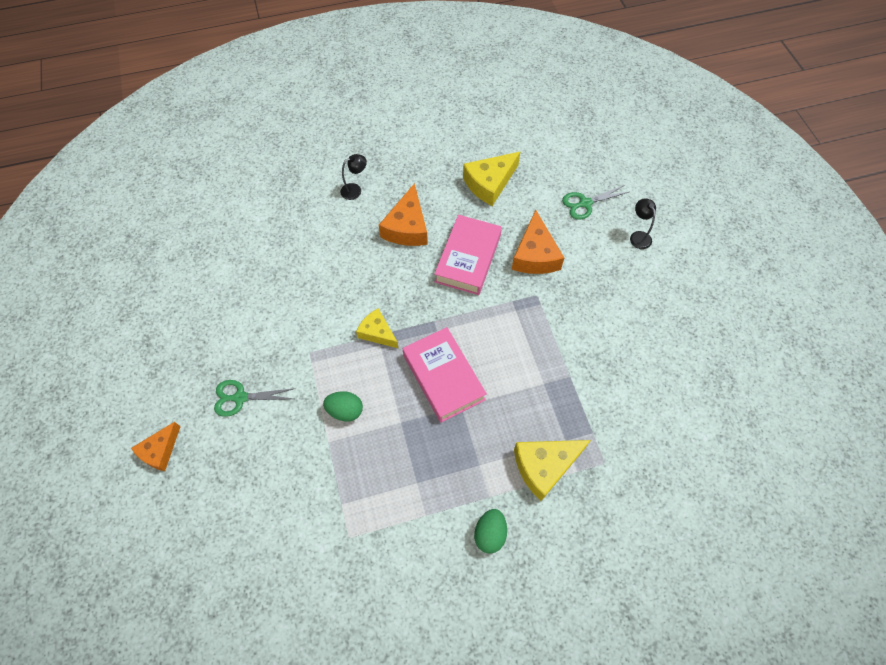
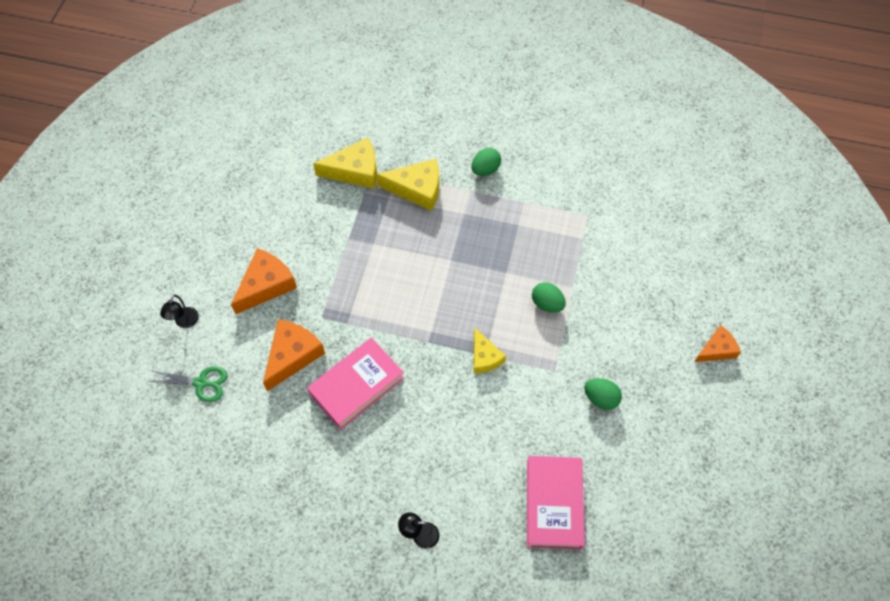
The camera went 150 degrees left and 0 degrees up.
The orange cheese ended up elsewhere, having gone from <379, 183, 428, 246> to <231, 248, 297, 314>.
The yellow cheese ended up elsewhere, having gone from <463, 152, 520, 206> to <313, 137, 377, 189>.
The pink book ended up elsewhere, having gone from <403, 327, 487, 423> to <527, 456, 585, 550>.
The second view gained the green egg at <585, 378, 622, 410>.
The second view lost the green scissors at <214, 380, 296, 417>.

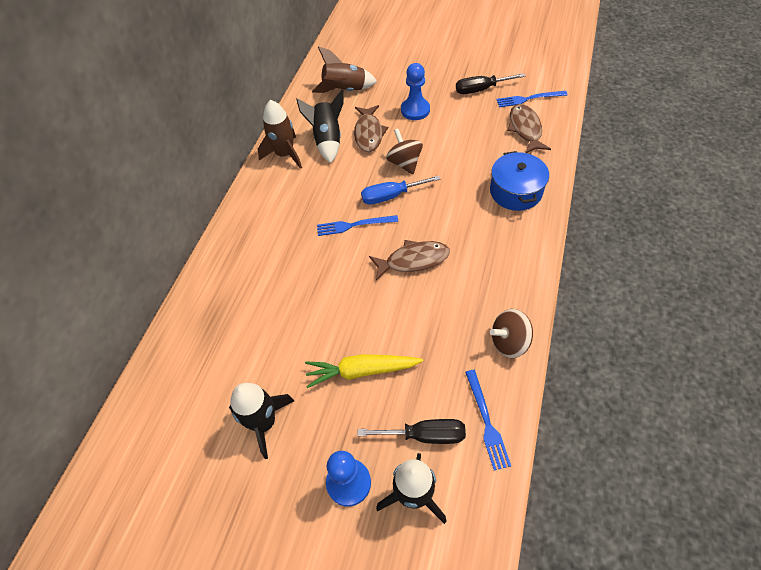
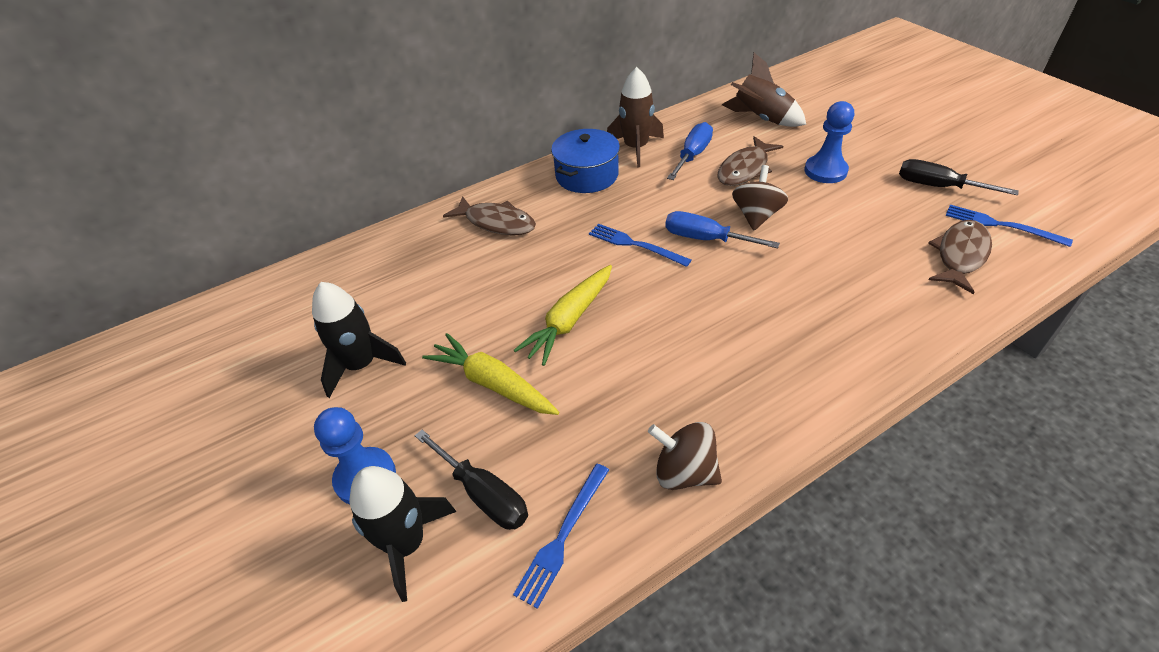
The camera went 40 degrees right and 10 degrees down.
The brown fish ended up elsewhere, having gone from <369, 240, 450, 281> to <443, 196, 536, 235>.
The second view gained the yellow carrot at <514, 265, 612, 366>.
The blue pot ended up elsewhere, having gone from <490, 151, 549, 211> to <551, 129, 620, 193>.
Where the black rocket stood at <296, 90, 344, 163>, the blue screwdriver came to stand at <667, 122, 713, 180>.

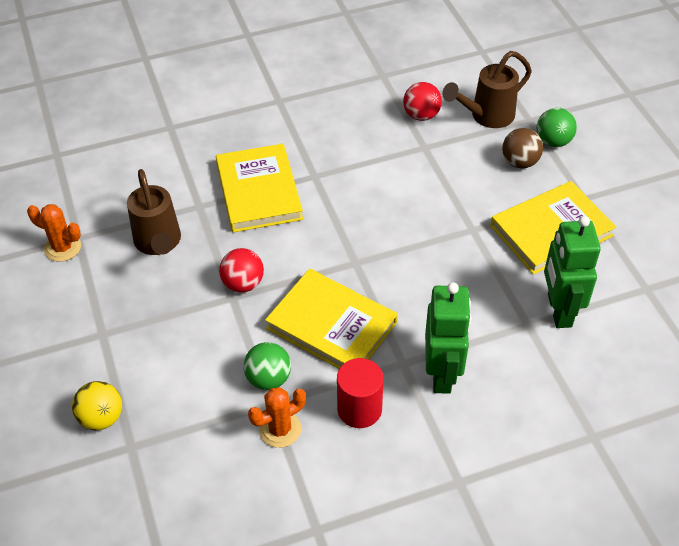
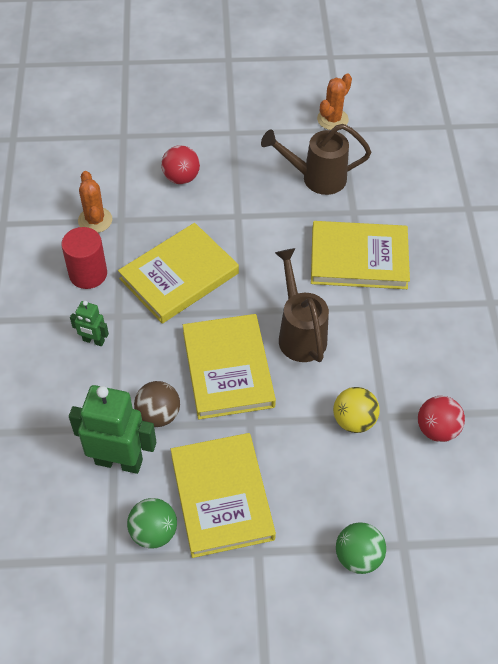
The camera went 105 degrees right and 5 degrees up.
The size of the green robot at <425, 282, 472, 394> changed by a factor of 0.50.
The green ball ended up elsewhere, having gone from <243, 342, 291, 390> to <127, 498, 177, 549>.
The brown ball ended up elsewhere, having gone from <502, 128, 543, 168> to <134, 381, 180, 427>.
The red ball ended up elsewhere, having gone from <219, 248, 264, 292> to <161, 145, 200, 184>.
The second view gained the yellow book at <183, 314, 276, 419>.
The brown watering can ended up elsewhere, having gone from <442, 51, 532, 128> to <275, 248, 329, 362>.
The yellow ball ended up elsewhere, having gone from <72, 381, 122, 430> to <333, 387, 380, 433>.

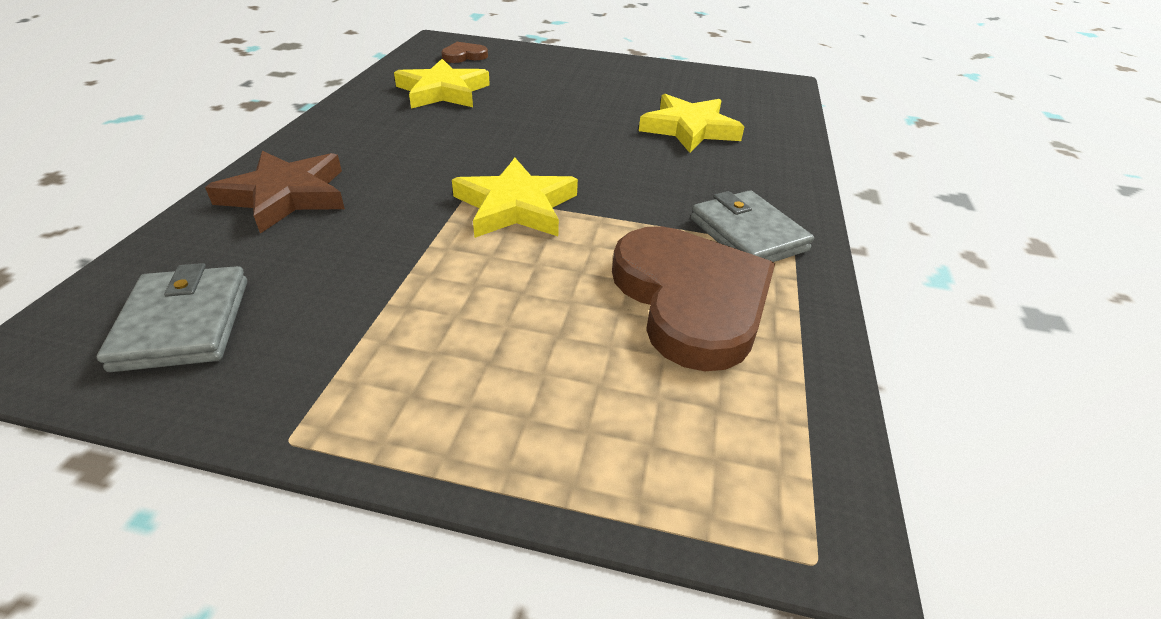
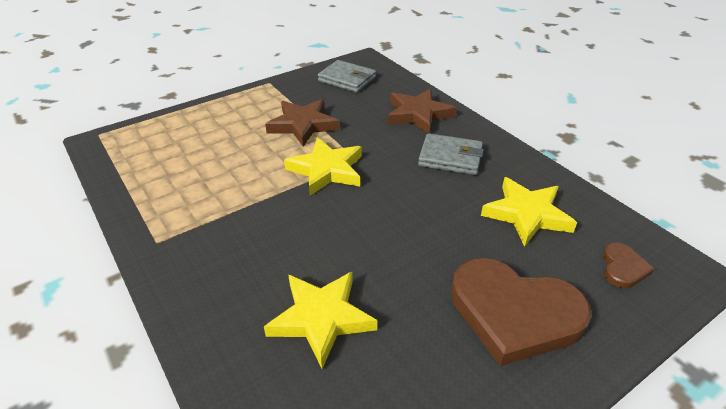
The camera went 135 degrees right and 0 degrees up.
The second view gained the brown star at <265, 99, 340, 147>.
The grey wallet ended up elsewhere, having gone from <691, 190, 814, 262> to <418, 133, 483, 175>.
The brown heart ended up elsewhere, having gone from <612, 226, 775, 371> to <451, 258, 592, 366>.

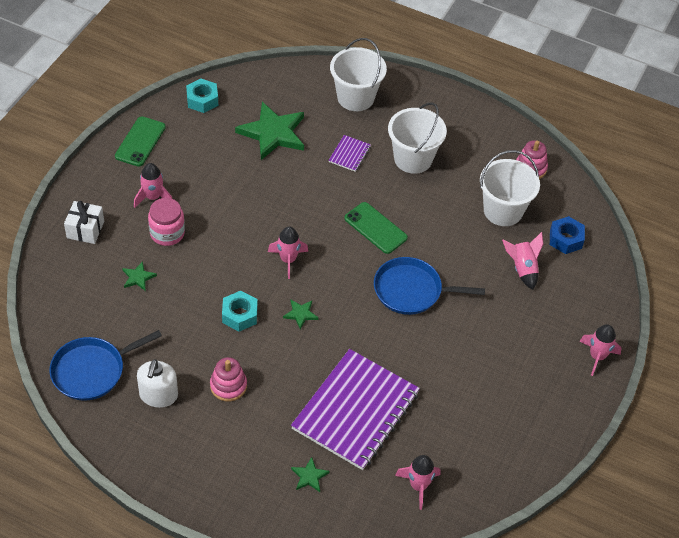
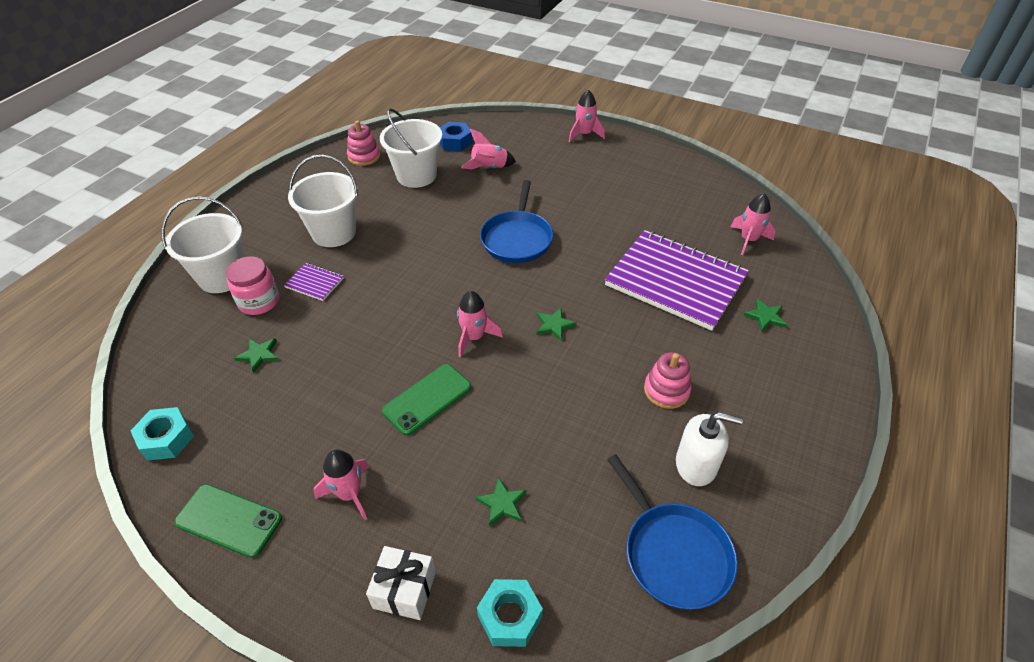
The camera went 85 degrees left and 5 degrees down.
The pink jar ended up elsewhere, having gone from <148, 198, 185, 246> to <226, 256, 279, 315>.
The size of the green star at <235, 102, 304, 160> changed by a factor of 0.44.
The green phone ended up elsewhere, having gone from <344, 202, 408, 254> to <382, 364, 471, 435>.
The turquoise nut ended up elsewhere, having gone from <222, 291, 257, 332> to <477, 579, 543, 647>.

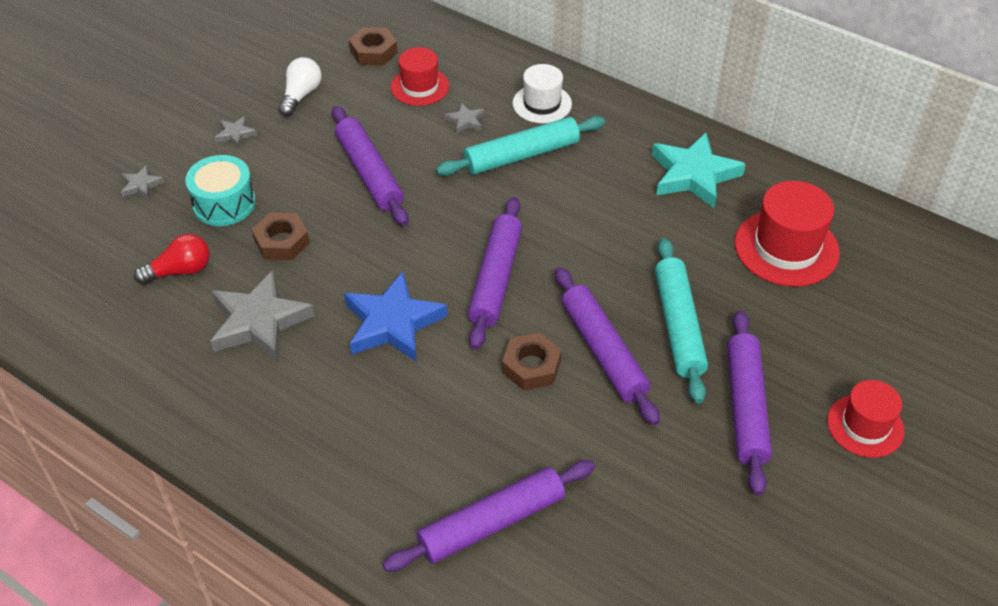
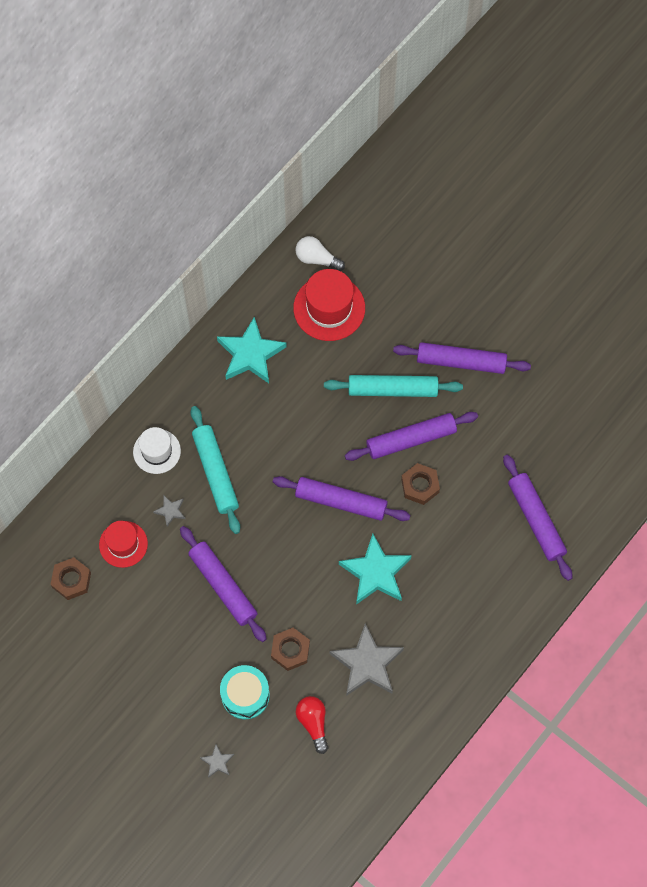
The camera went 85 degrees left and 20 degrees up.
The purple rolling pin at <332, 106, 408, 226> ended up facing another way, 75 degrees clockwise from before.
The white light bulb ended up elsewhere, having gone from <278, 57, 322, 116> to <296, 236, 345, 271>.
What was the blue star at <344, 271, 448, 362> turned into the turquoise star at <339, 534, 412, 605>.
The second view lost the grey star at <215, 116, 257, 148>.
The second view lost the red hat at <827, 380, 905, 458>.

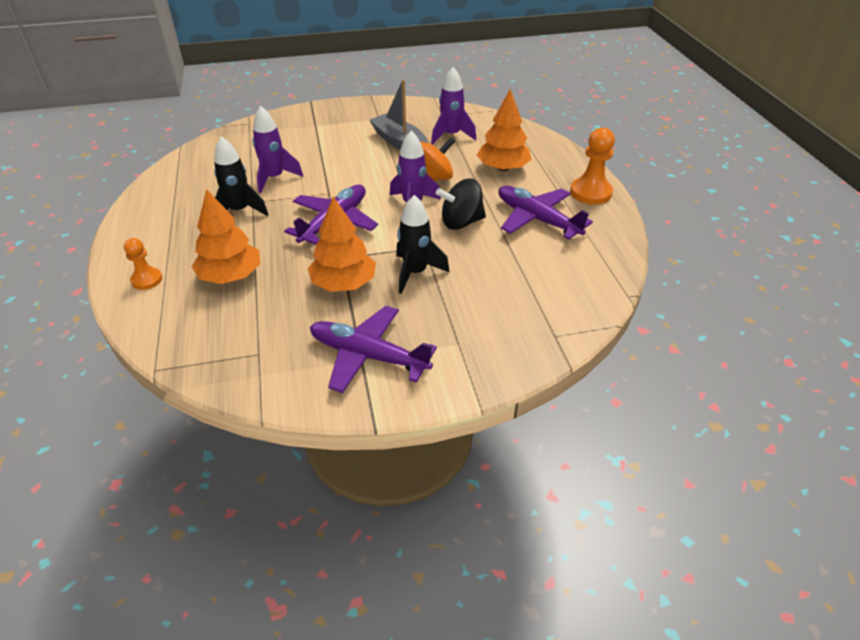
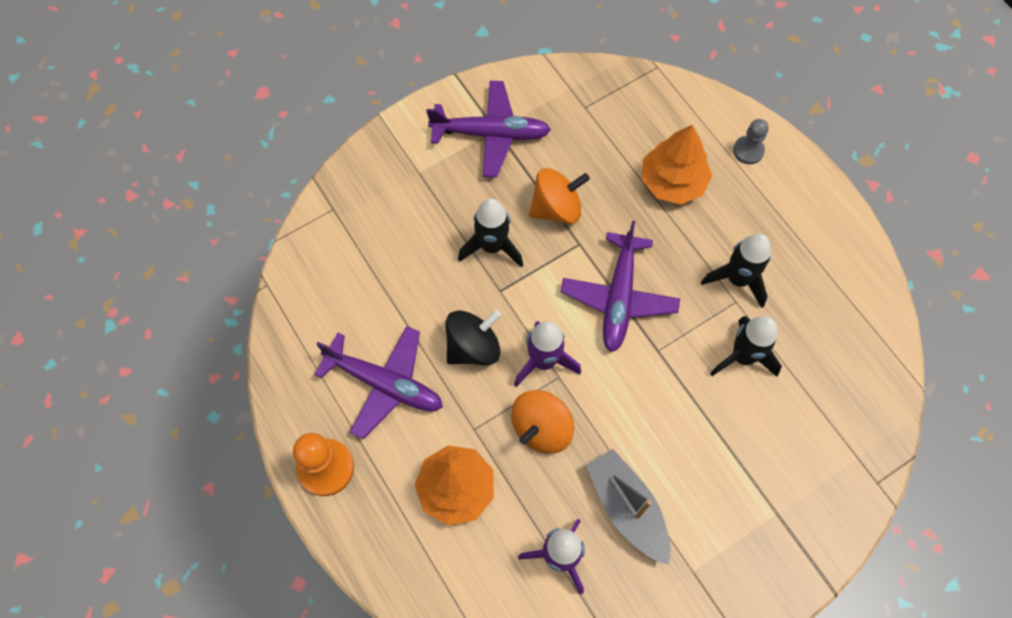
The camera went 160 degrees right and 25 degrees up.
Where the orange tree stood at <308, 196, 376, 292>, the orange spinning top came to stand at <529, 168, 590, 224>.
The grey boat at <369, 79, 428, 149> ended up facing another way, 150 degrees counterclockwise from before.
What was the purple rocket at <252, 106, 303, 193> turned into the black rocket at <710, 316, 782, 377>.
What was the orange pawn at <124, 238, 162, 290> turned into the grey pawn at <733, 119, 769, 164>.

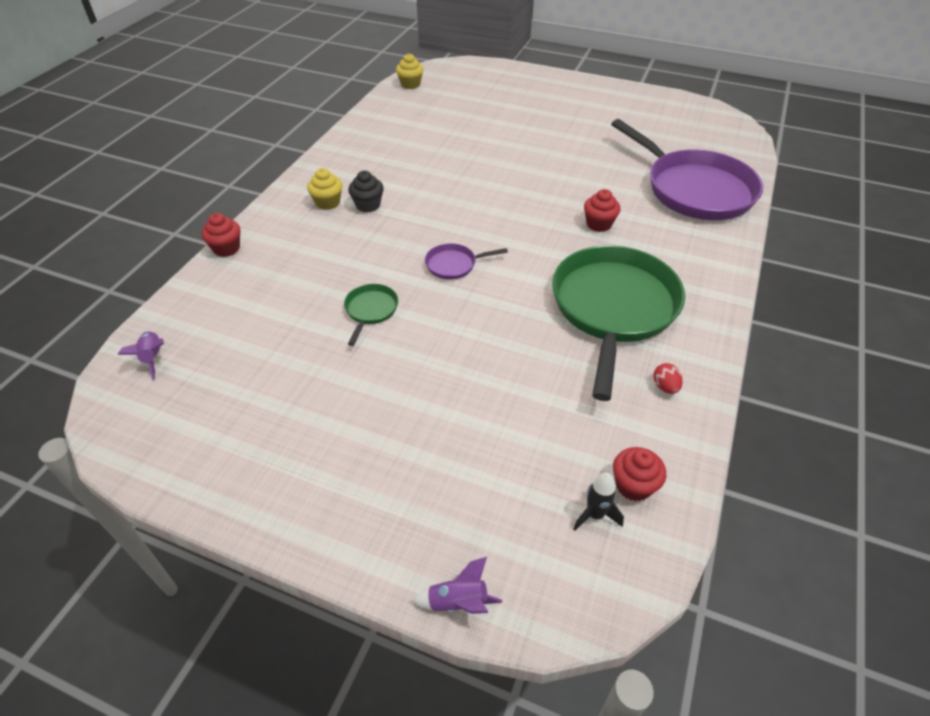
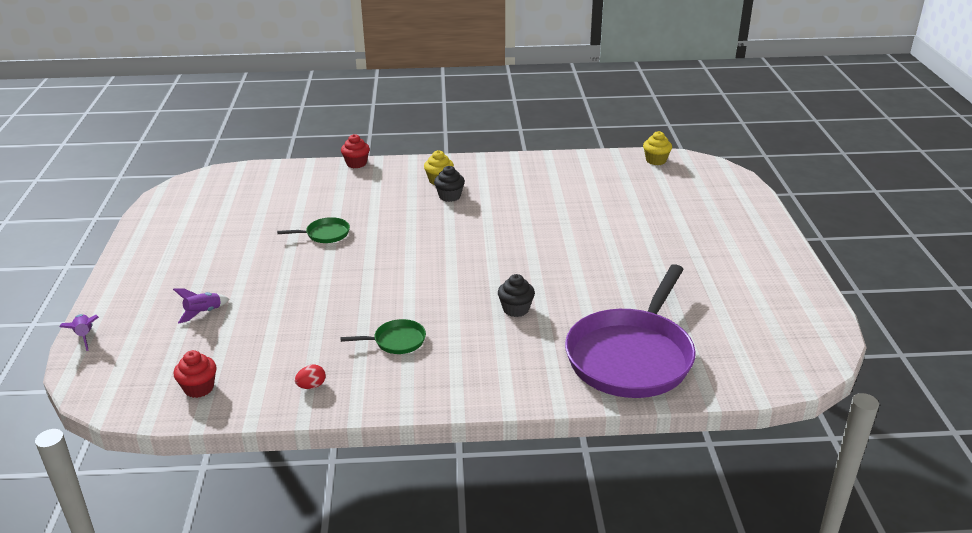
The camera went 65 degrees right and 15 degrees down.
The purple rocket ended up elsewhere, having gone from <118, 331, 164, 380> to <173, 288, 229, 324>.
The size of the green pan at <552, 245, 685, 401> changed by a factor of 0.41.
What was the red cupcake at <584, 189, 621, 232> turned into the black cupcake at <498, 274, 535, 317>.
The second view lost the purple pan at <425, 243, 508, 280>.
The second view lost the black rocket at <573, 473, 624, 531>.

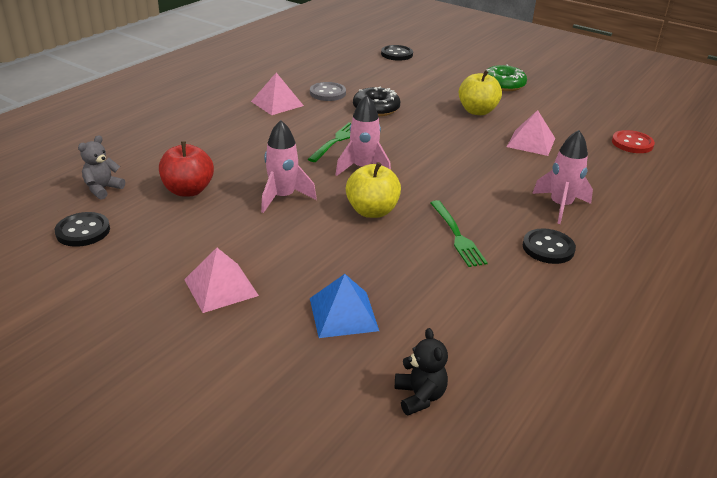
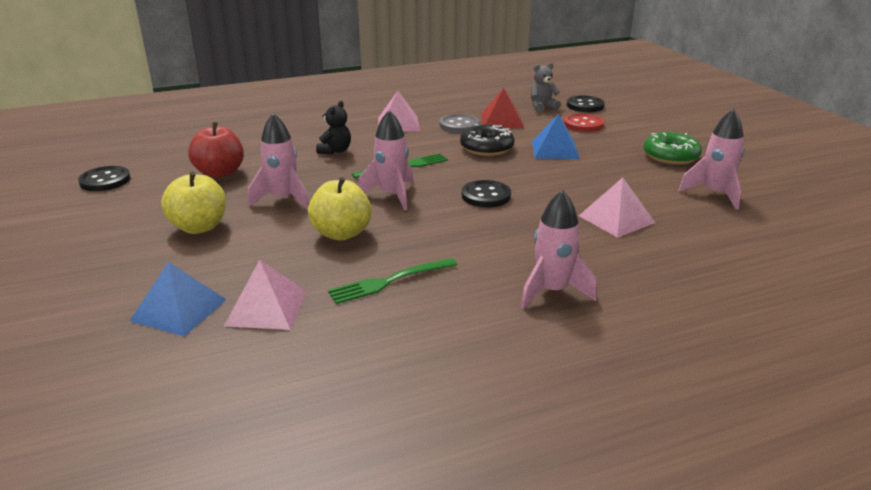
The camera went 35 degrees right and 5 degrees down.
The yellow apple ended up elsewhere, having gone from <459, 70, 502, 115> to <161, 171, 226, 234>.
The pink pyramid ended up elsewhere, having gone from <184, 248, 259, 313> to <224, 260, 307, 330>.
The black teddy bear ended up elsewhere, having gone from <395, 328, 448, 415> to <316, 101, 351, 154>.
The green fork at <430, 200, 488, 267> ended up facing another way, 45 degrees clockwise from before.
The black button ended up elsewhere, having gone from <523, 228, 576, 264> to <462, 180, 511, 207>.
The second view gained the red pyramid at <481, 88, 524, 128>.
The grey teddy bear ended up elsewhere, having gone from <78, 135, 125, 200> to <531, 62, 561, 112>.
The second view gained the blue pyramid at <532, 114, 580, 159>.
The red button ended up elsewhere, having gone from <612, 130, 655, 153> to <564, 113, 605, 132>.
The second view gained the pink rocket at <678, 109, 744, 210>.

